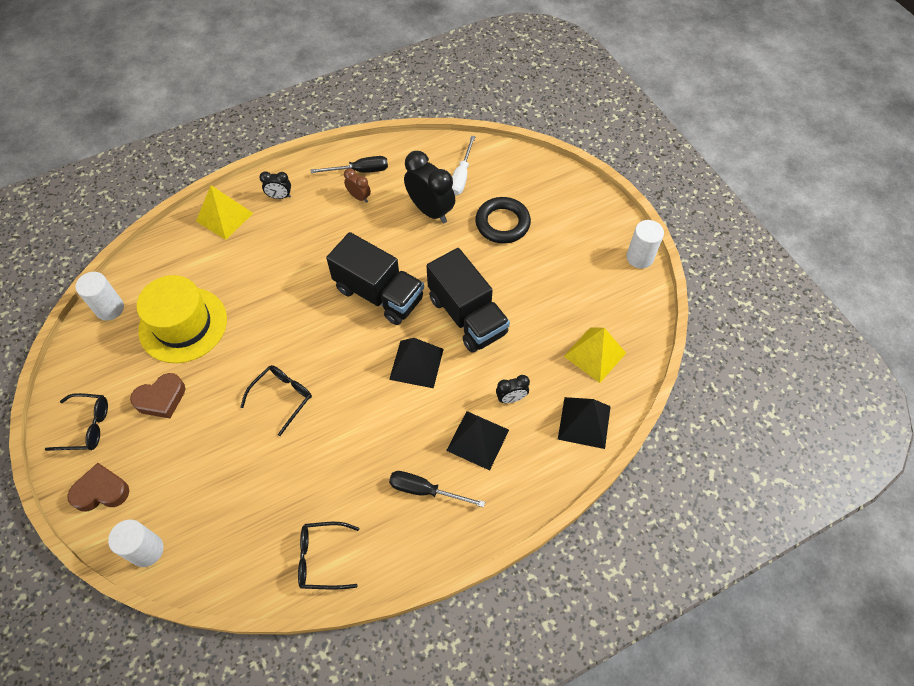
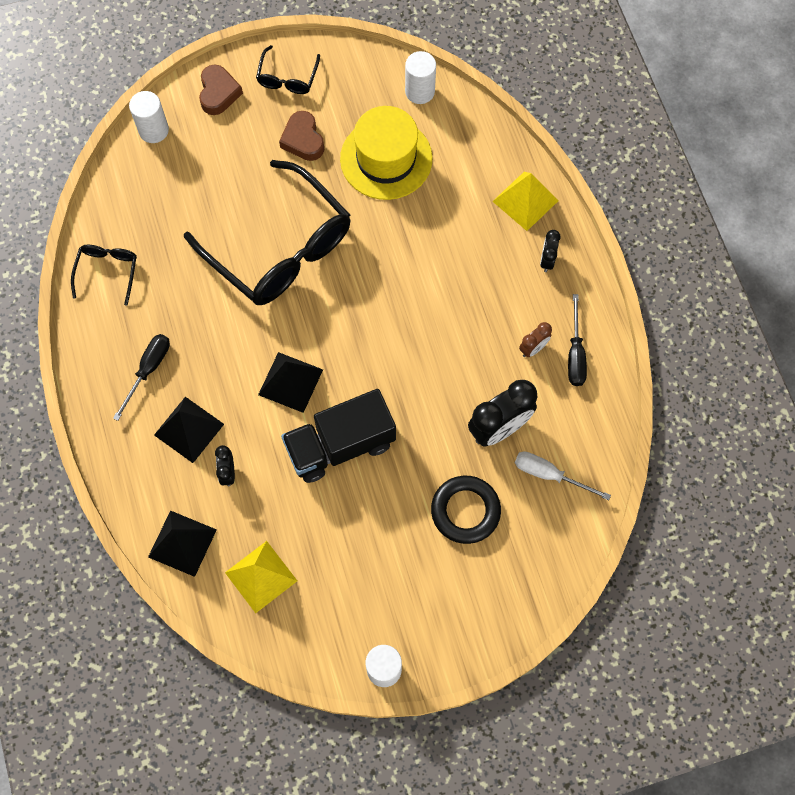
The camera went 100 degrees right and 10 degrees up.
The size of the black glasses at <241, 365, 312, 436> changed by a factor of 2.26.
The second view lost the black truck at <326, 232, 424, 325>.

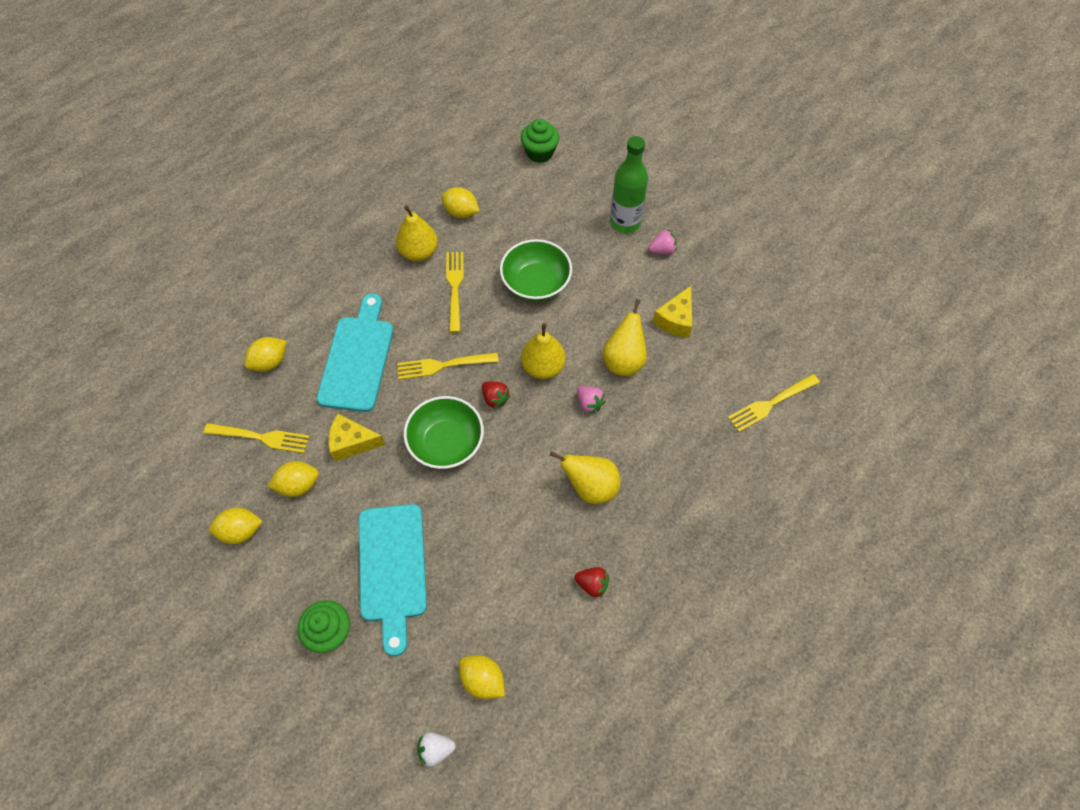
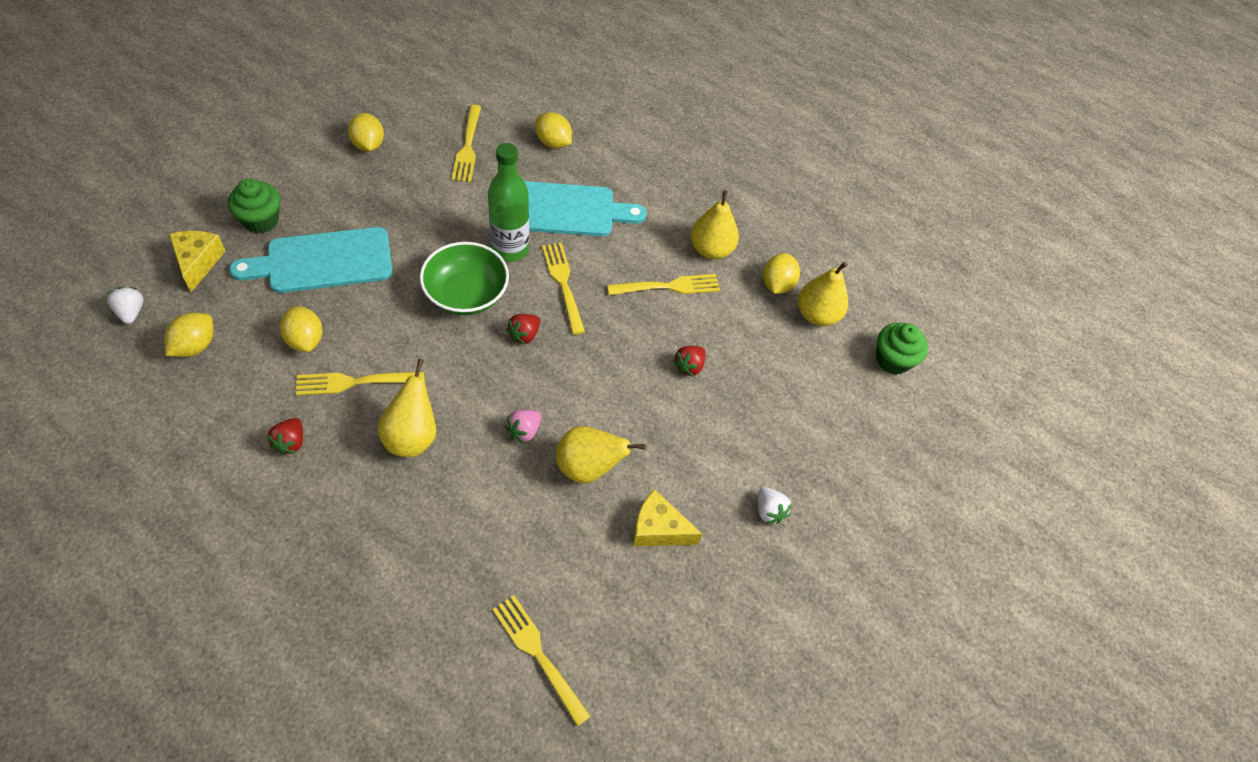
The camera went 75 degrees right and 5 degrees down.
The yellow cheese ended up elsewhere, having gone from <329, 413, 385, 461> to <169, 231, 225, 292>.
The yellow lemon ended up elsewhere, having gone from <267, 461, 319, 497> to <280, 306, 323, 352>.
The second view gained the yellow fork at <296, 372, 424, 395>.
The green bottle ended up elsewhere, having gone from <610, 136, 648, 233> to <488, 143, 529, 262>.
Where the green bowl stood at <500, 239, 572, 301>, the red strawberry came to stand at <673, 346, 706, 377>.
What was the pink strawberry at <648, 230, 677, 255> turned into the white strawberry at <758, 487, 792, 524>.
The yellow pear ended up elsewhere, having gone from <521, 323, 566, 379> to <798, 261, 848, 326>.

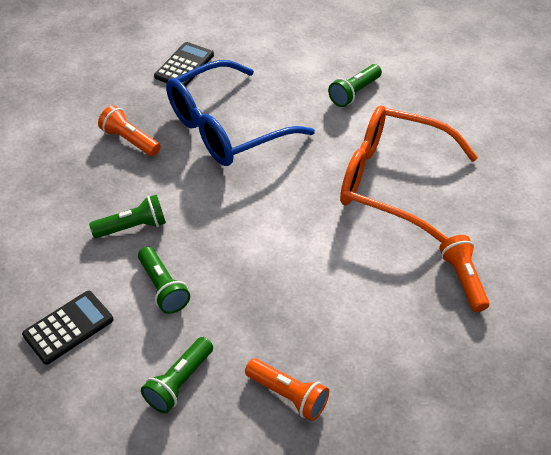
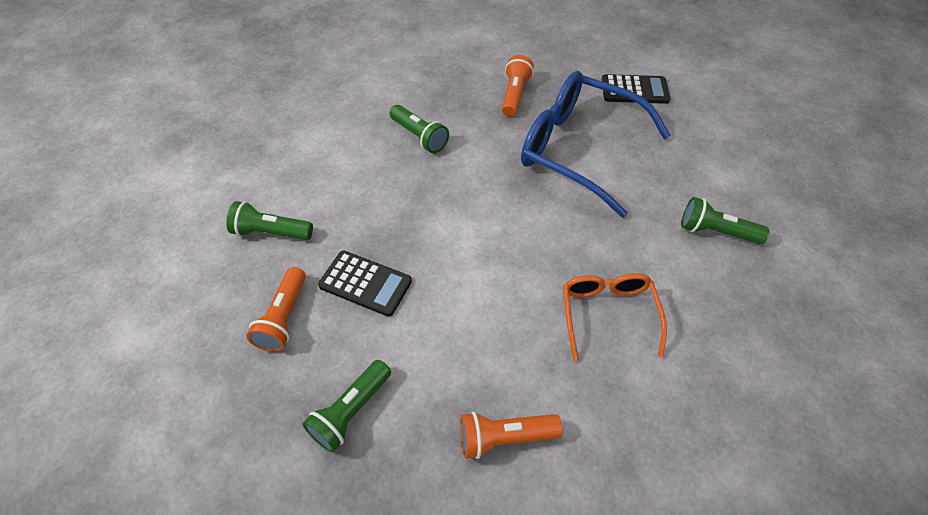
The camera went 65 degrees right and 5 degrees up.
The green flashlight ended up elsewhere, having gone from <138, 246, 190, 314> to <302, 360, 391, 452>.
The black calculator ended up elsewhere, having gone from <22, 291, 113, 365> to <318, 251, 412, 317>.
The orange flashlight at <439, 235, 490, 312> ended up facing another way, 150 degrees counterclockwise from before.
The size of the orange glasses at <340, 106, 478, 243> changed by a factor of 0.56.

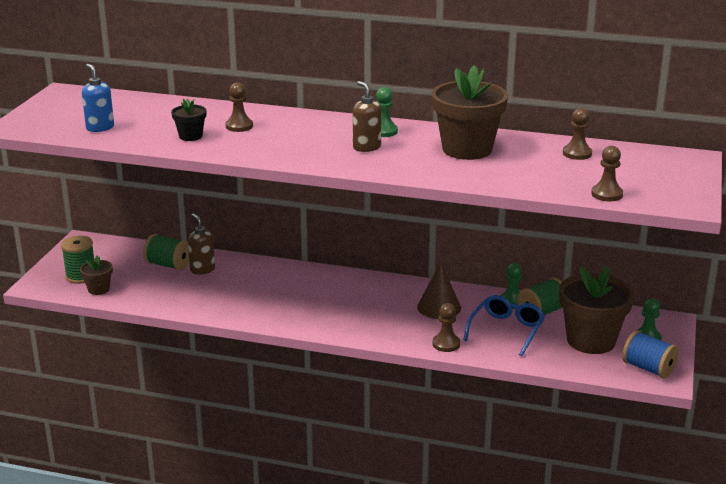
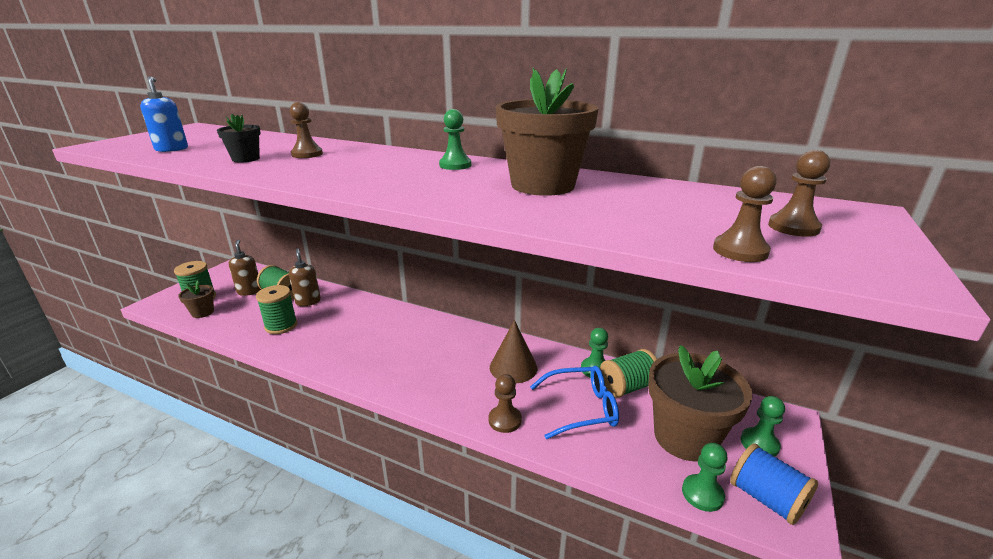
The camera went 10 degrees right and 0 degrees up.
The brown soap dispenser ended up elsewhere, having gone from <353, 81, 381, 152> to <229, 240, 261, 296>.
The second view gained the green spool at <256, 285, 297, 334>.
The blue glasses at <463, 295, 545, 356> ended up facing another way, 45 degrees clockwise from before.
The second view gained the green pawn at <682, 443, 728, 512>.
The brown pawn ended up elsewhere, having gone from <563, 108, 592, 160> to <768, 150, 830, 237>.

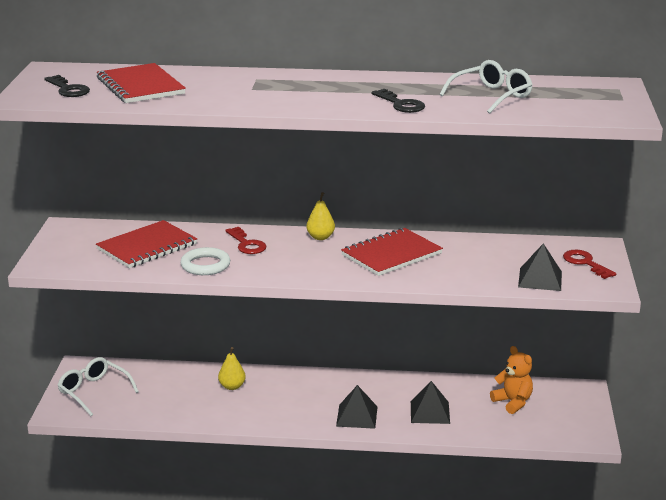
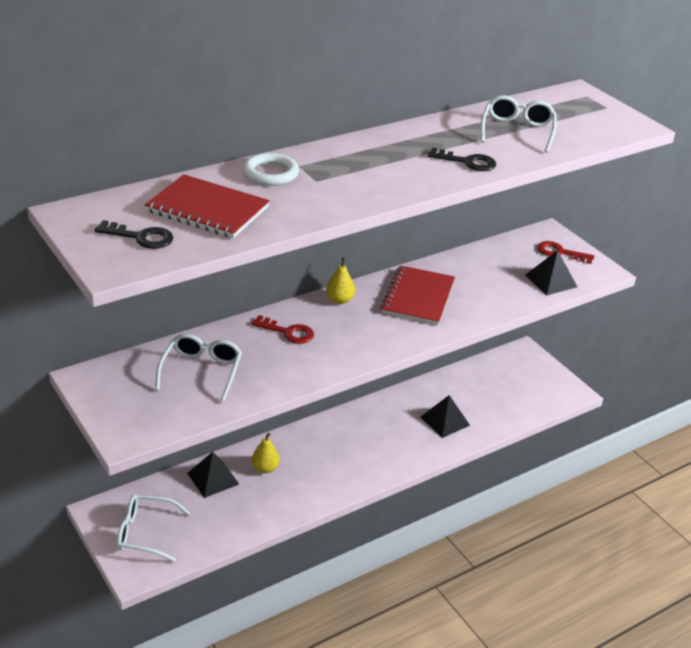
The camera went 40 degrees left and 10 degrees up.
Where the red notebook stood at <96, 220, 197, 268>, the white glasses came to stand at <155, 334, 242, 402>.
The black pyramid ended up elsewhere, having gone from <336, 385, 377, 429> to <187, 452, 239, 498>.
The white ring ended up elsewhere, having gone from <180, 247, 230, 275> to <243, 153, 299, 186>.
The second view lost the orange teddy bear at <490, 346, 533, 414>.

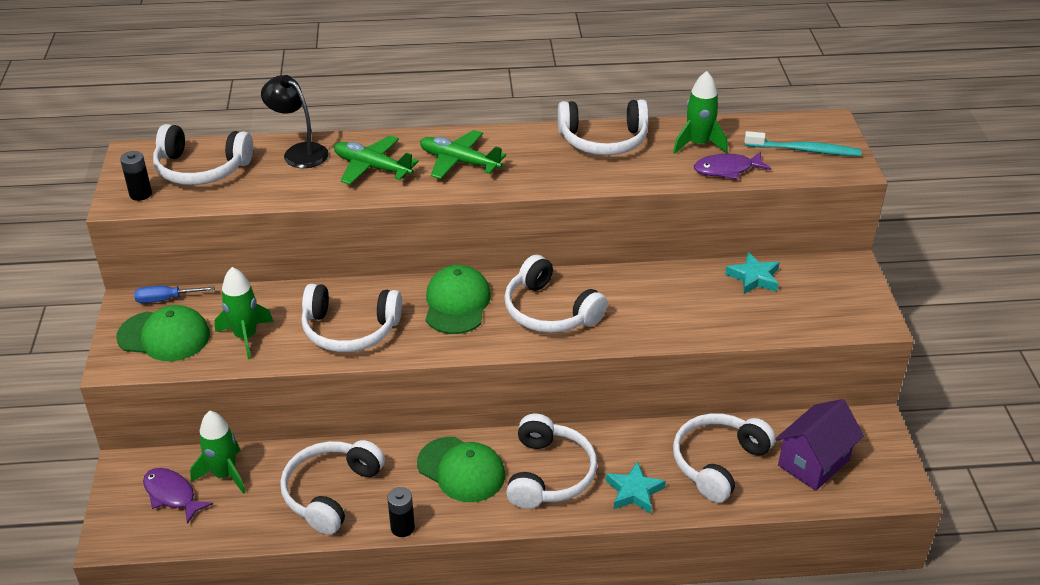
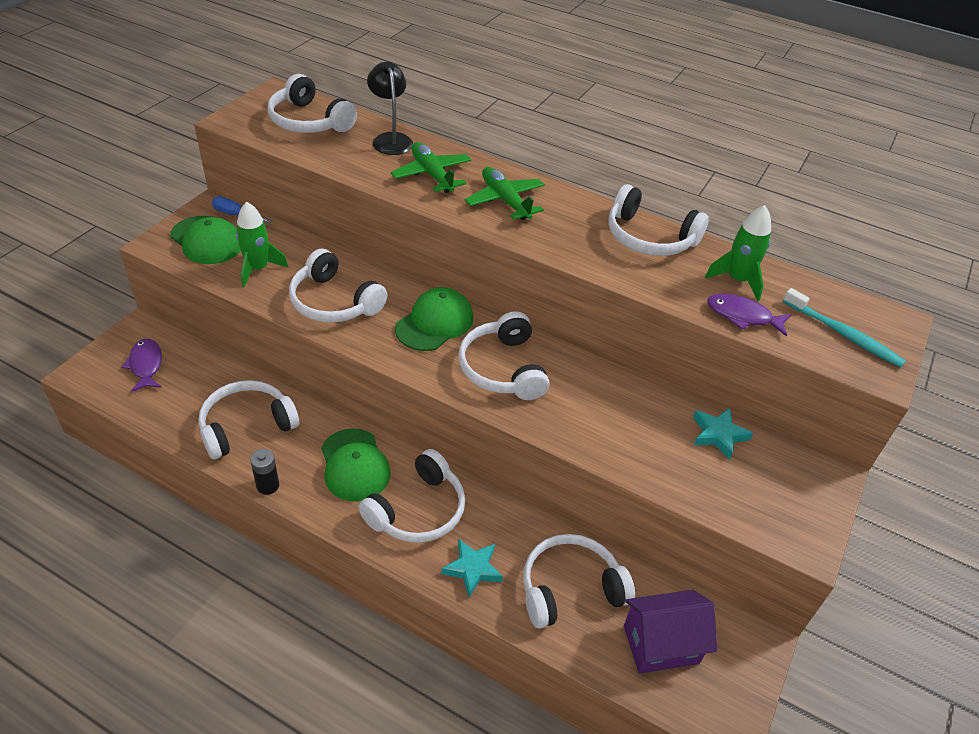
The camera went 30 degrees right and 5 degrees up.
The second view lost the black battery at <120, 151, 152, 201>.
The second view lost the green rocket at <190, 411, 246, 494>.

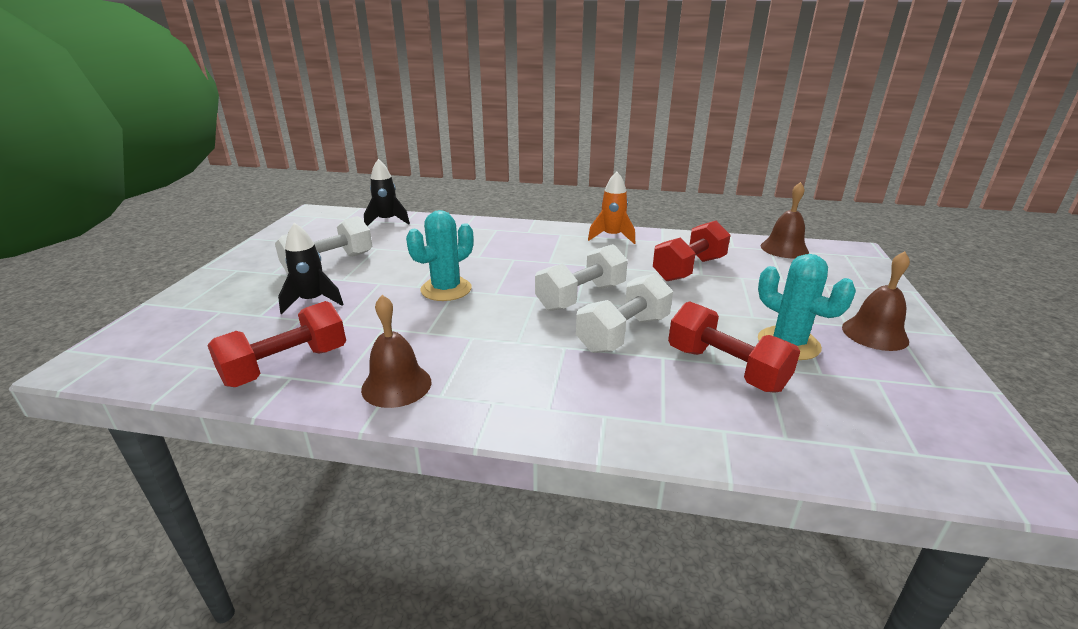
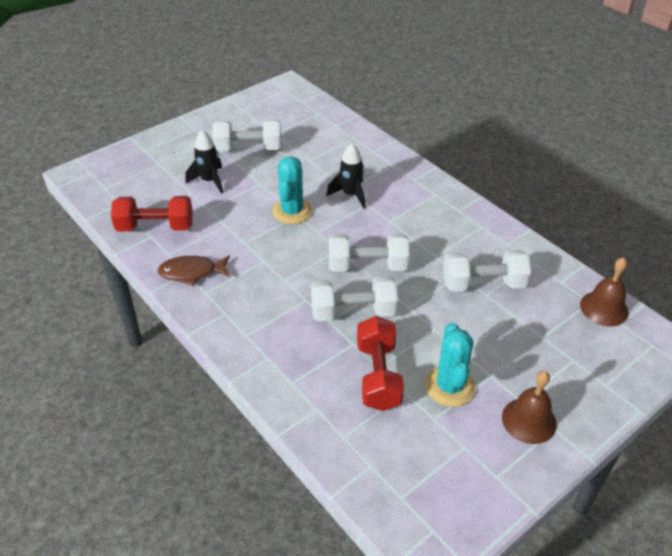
The camera went 40 degrees right and 15 degrees up.
Where the brown bell stood at <361, 295, 431, 408>, the brown fish came to stand at <157, 255, 230, 286>.
The turquoise cactus at <406, 210, 474, 301> ended up facing another way, 75 degrees counterclockwise from before.
The black rocket ended up elsewhere, having gone from <364, 159, 410, 226> to <327, 144, 366, 209>.
What was the red dumbbell at <653, 221, 731, 281> turned into the white dumbbell at <443, 250, 531, 292>.
The second view lost the orange rocket at <588, 171, 635, 244>.

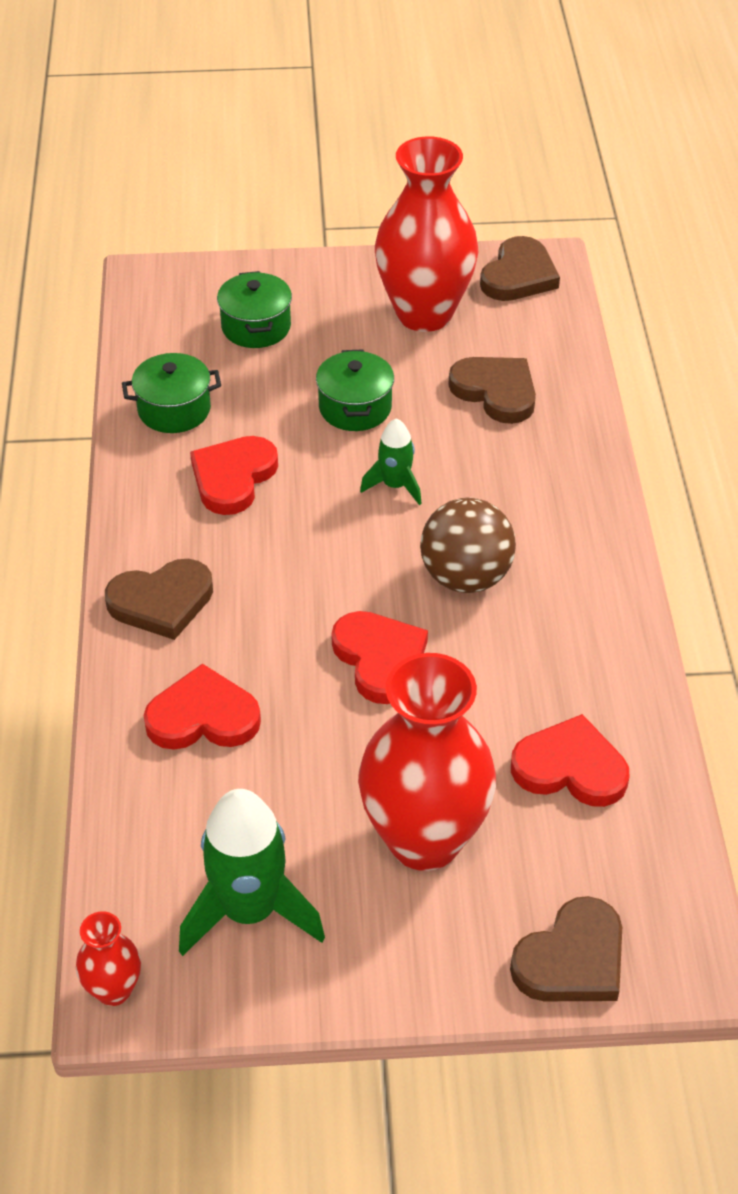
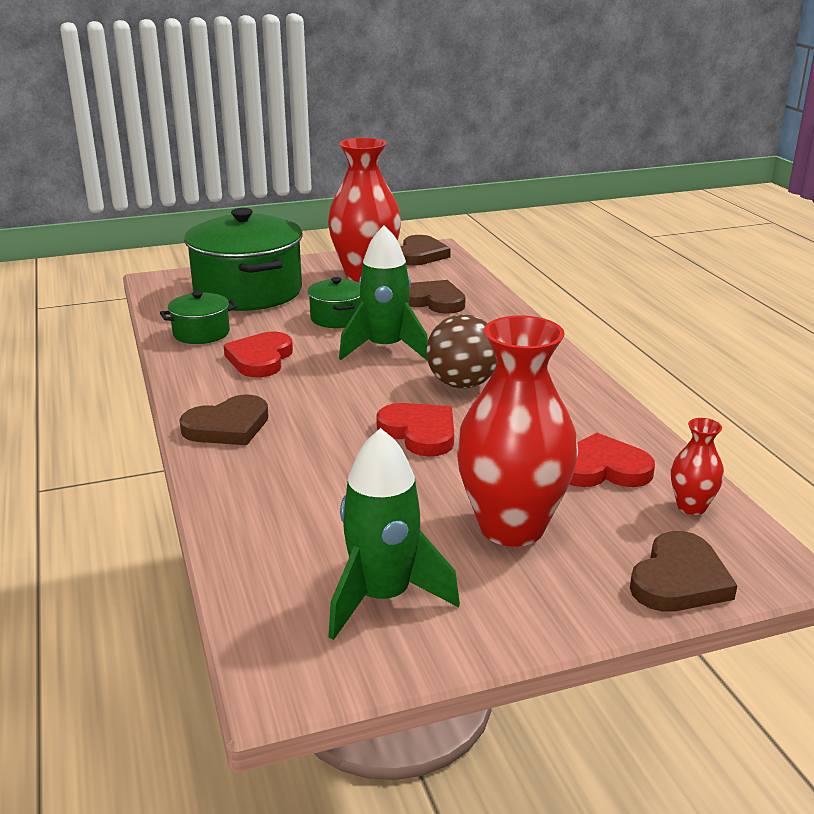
The camera went 15 degrees left and 20 degrees down.
The size of the green pot at <217, 271, 292, 348> changed by a factor of 2.11.
The size of the green rocket at <360, 419, 422, 505> changed by a factor of 1.85.
The red vase ended up elsewhere, having gone from <76, 912, 141, 1006> to <671, 418, 724, 515>.
The second view lost the red heart at <144, 664, 261, 750>.

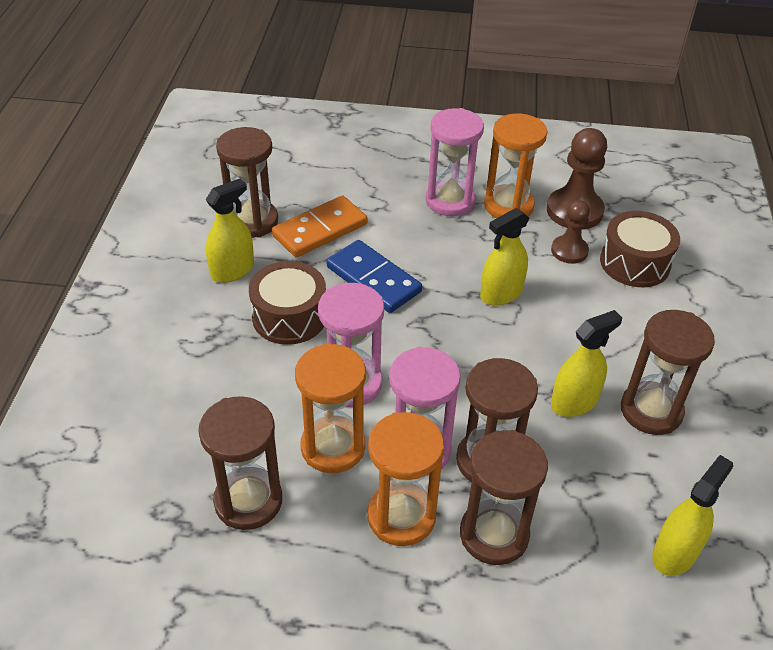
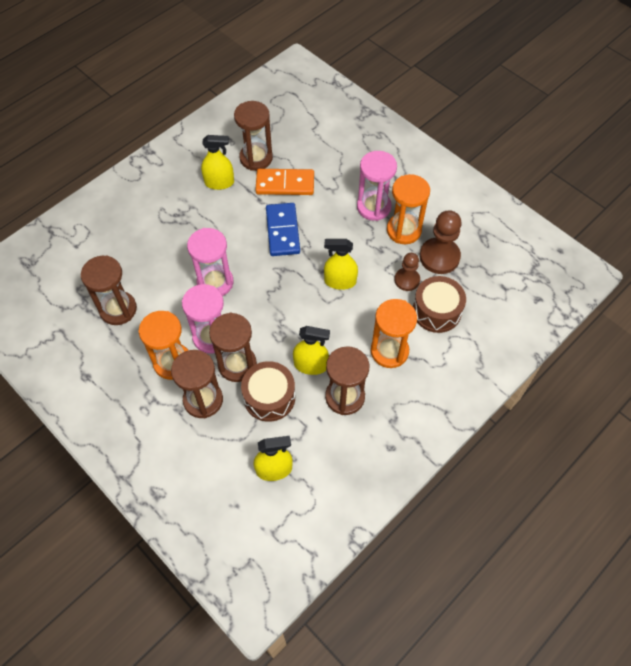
The camera went 40 degrees right and 15 degrees up.
The brown drum ended up elsewhere, having gone from <249, 261, 326, 345> to <241, 361, 295, 422>.
The orange hourglass ended up elsewhere, having gone from <295, 343, 366, 473> to <371, 299, 417, 368>.

